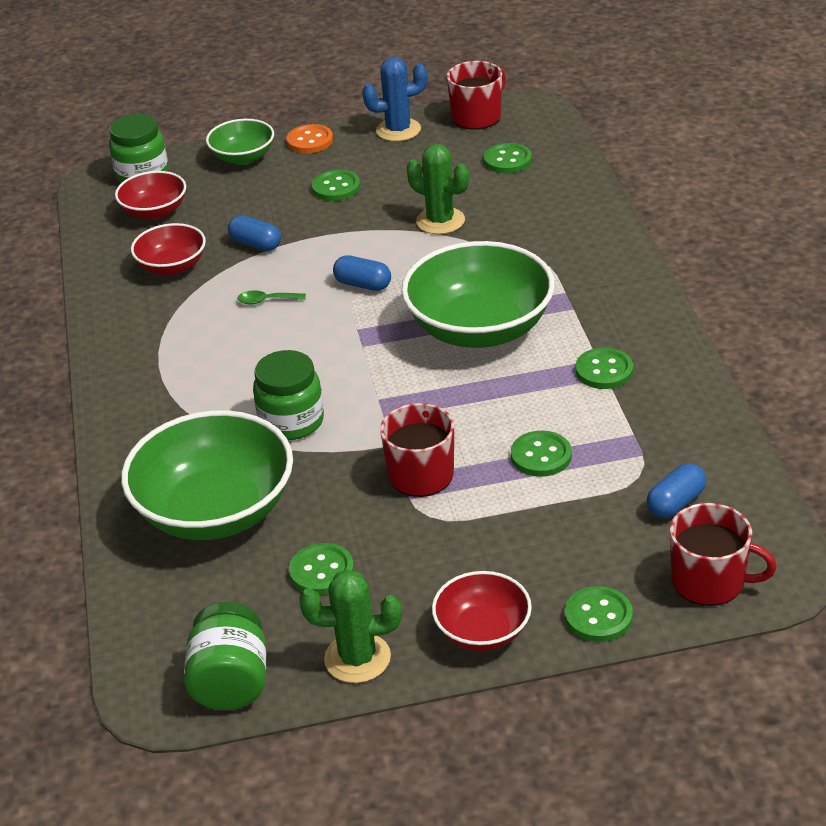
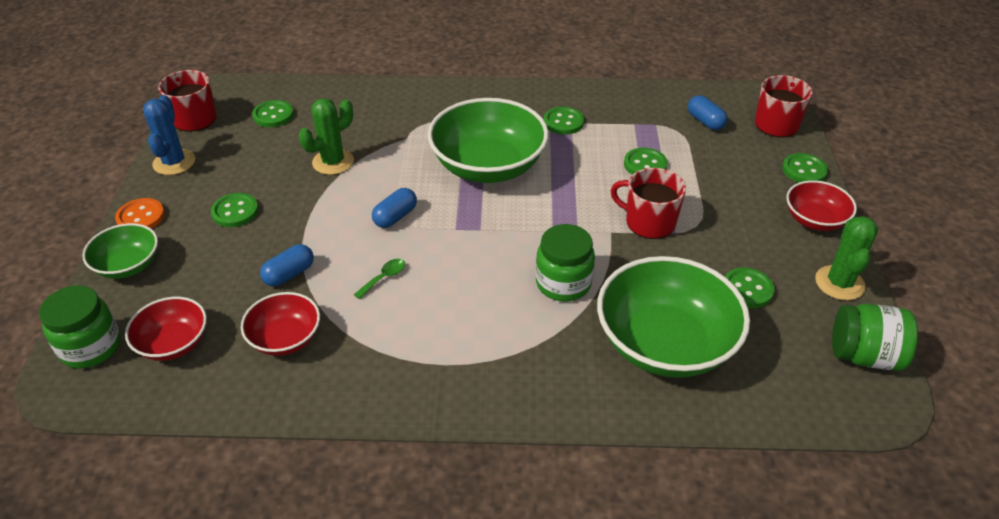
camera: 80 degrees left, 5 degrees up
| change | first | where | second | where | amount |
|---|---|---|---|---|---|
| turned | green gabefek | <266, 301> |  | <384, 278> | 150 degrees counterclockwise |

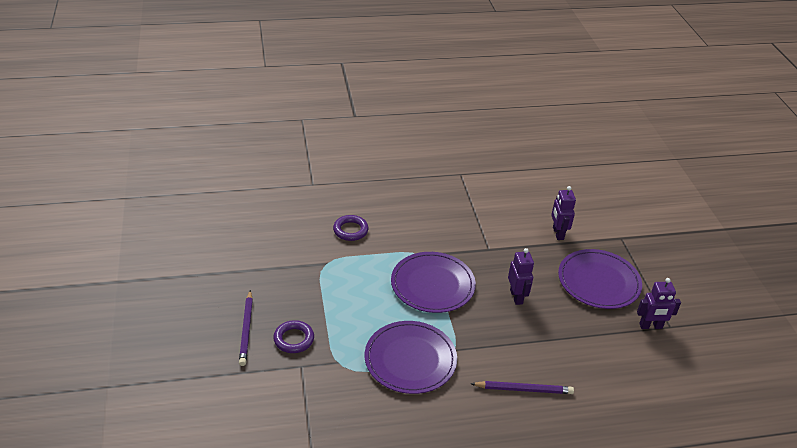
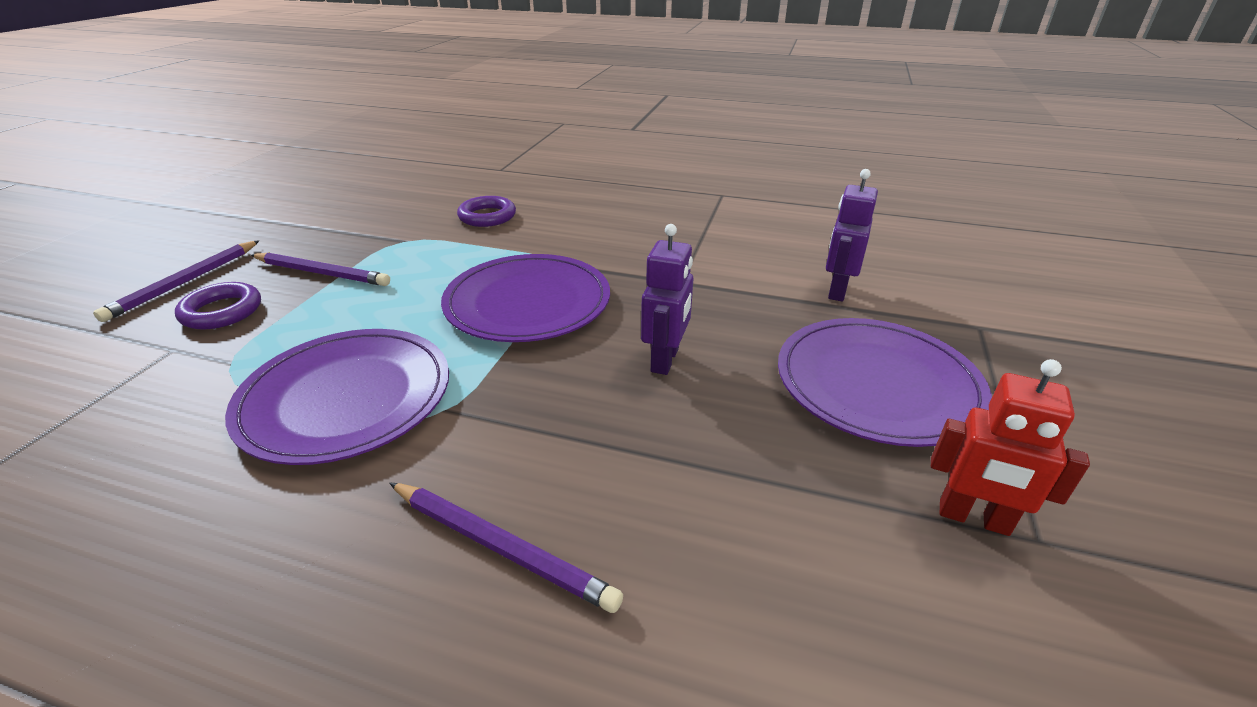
camera: 30 degrees right, 5 degrees down
| change | first | where | second | where | amount |
|---|---|---|---|---|---|
| added |  |  | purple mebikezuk | <321, 273> |  |
| recoloured | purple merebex | <650, 326> | red merebex | <973, 518> |  |

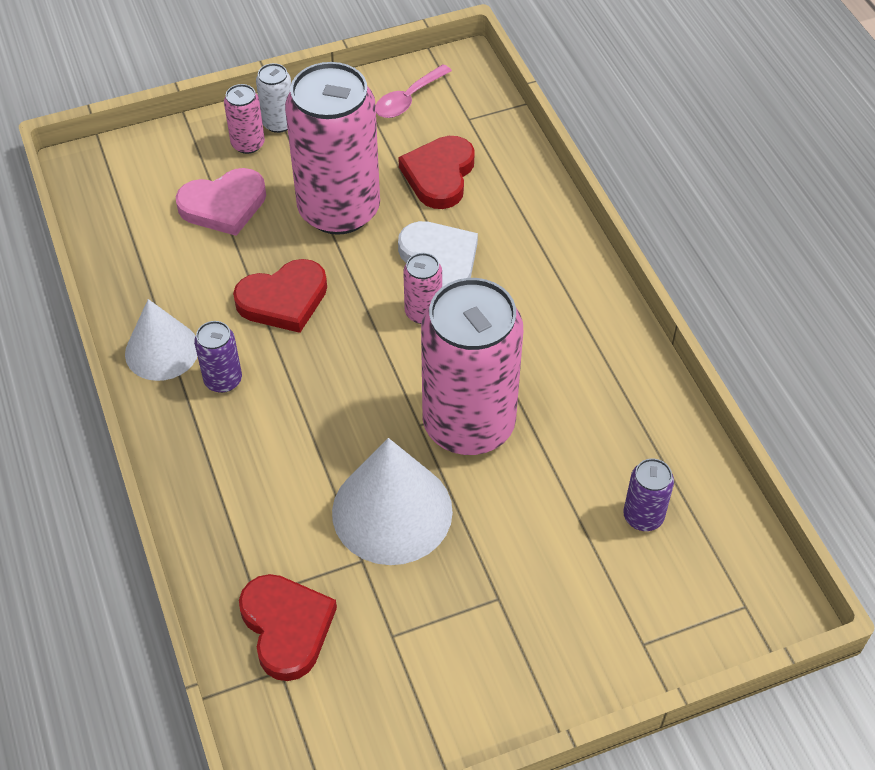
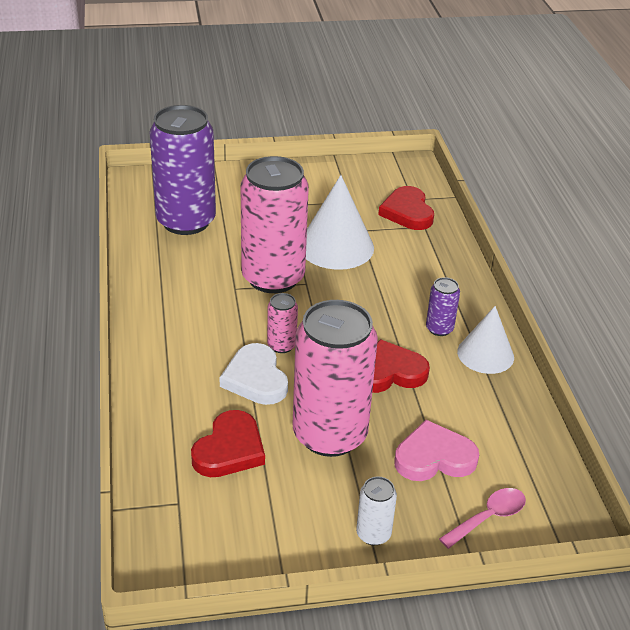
camera: 170 degrees left, 15 degrees down
| change | first | where | second | where | amount |
|---|---|---|---|---|---|
| resized | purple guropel | <643, 516> |  | <186, 221> | x2.34 |
| moved | pink gabefek | <408, 99> |  | <488, 518> |  |
| removed | pink guropel | <248, 144> |  |  |  |

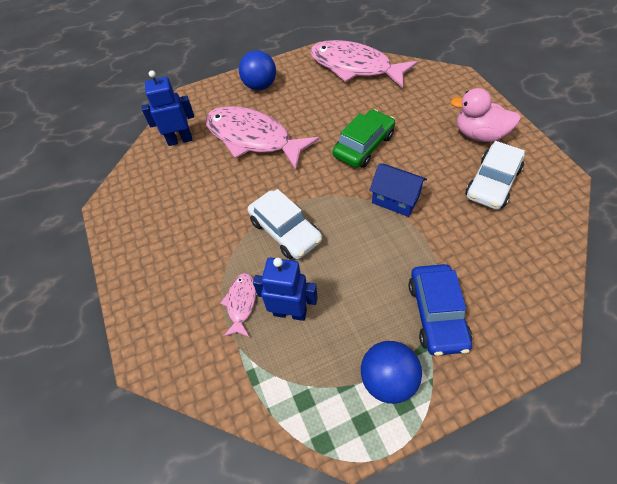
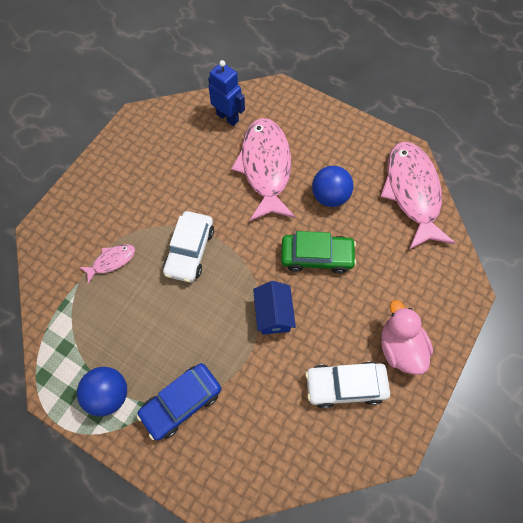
camera: 50 degrees right, 10 degrees up
| change | first | where | second | where | amount |
|---|---|---|---|---|---|
| moved | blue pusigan | <260, 86> |  | <330, 196> |  |
| removed | blue merebex | <290, 312> |  |  |  |

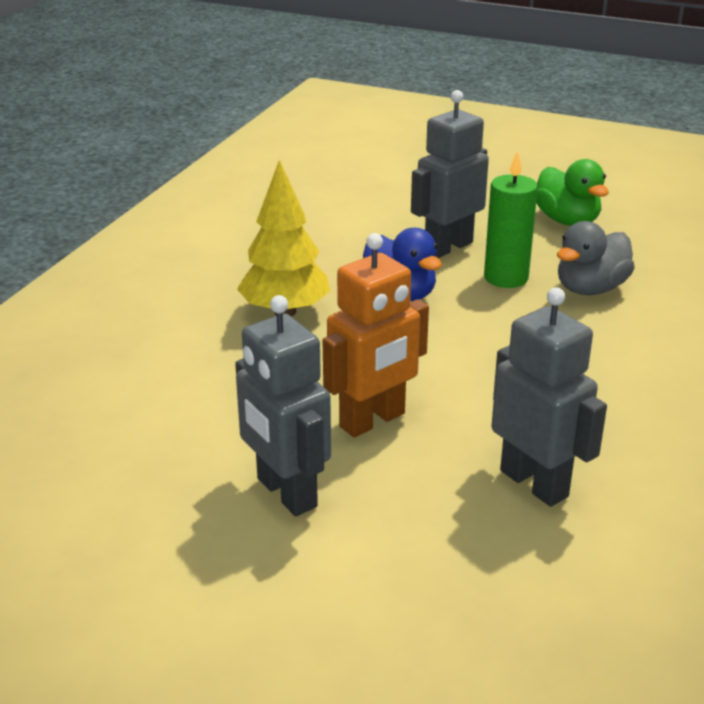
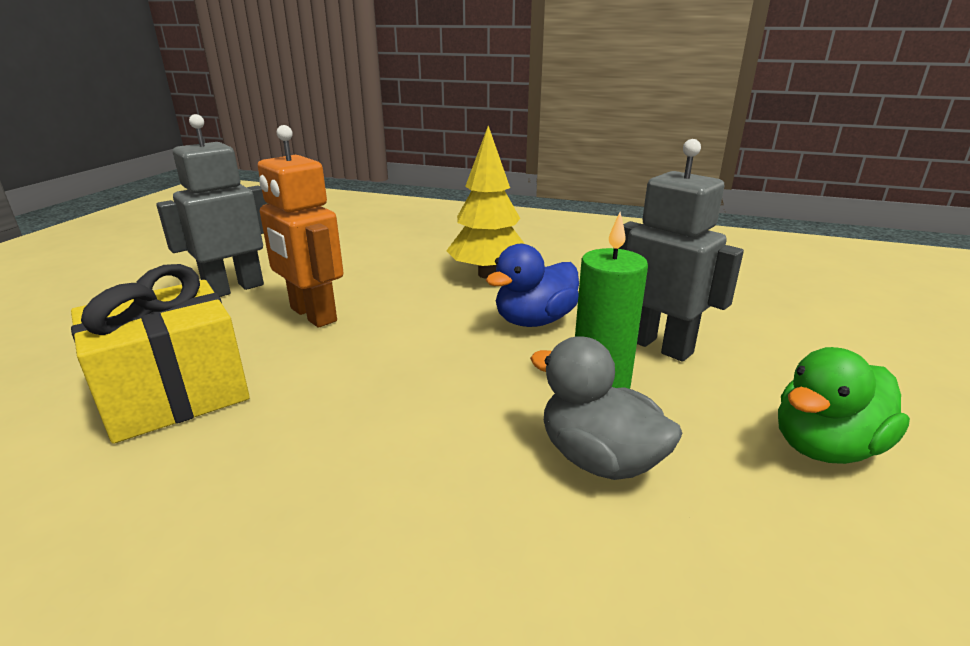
camera: 85 degrees right, 5 degrees down
| change | first | where | second | where | amount |
|---|---|---|---|---|---|
| replaced | grey merebex | <534, 483> | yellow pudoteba | <175, 394> |  |

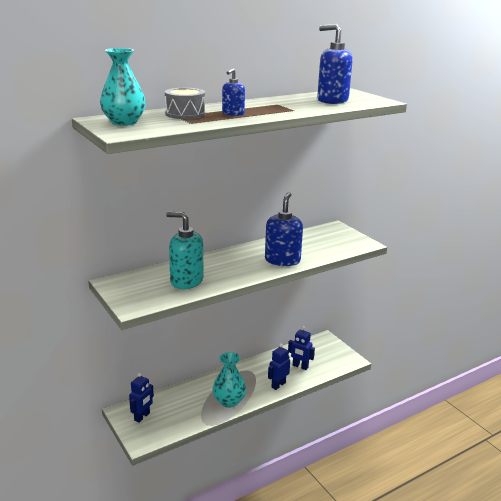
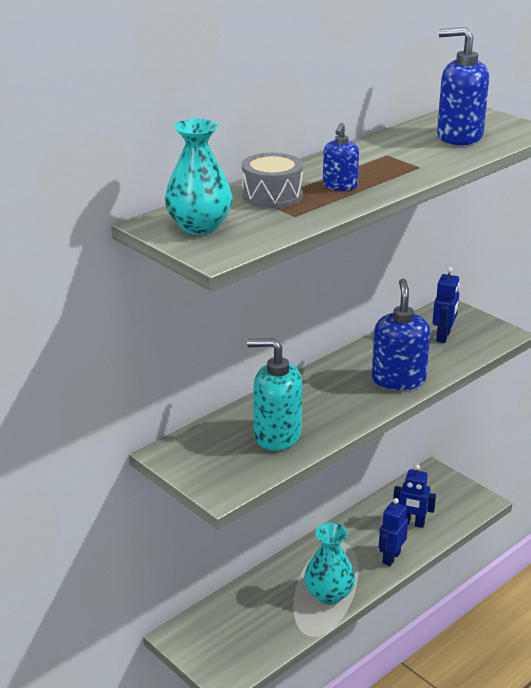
camera: 10 degrees left, 5 degrees up
| change | first | where | second | where | amount |
|---|---|---|---|---|---|
| moved | blue merebex | <142, 416> |  | <443, 336> |  |

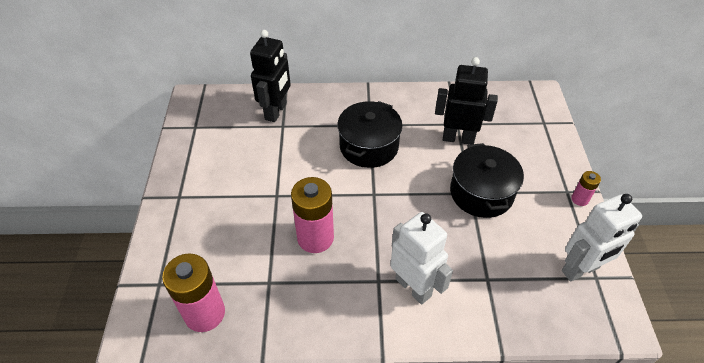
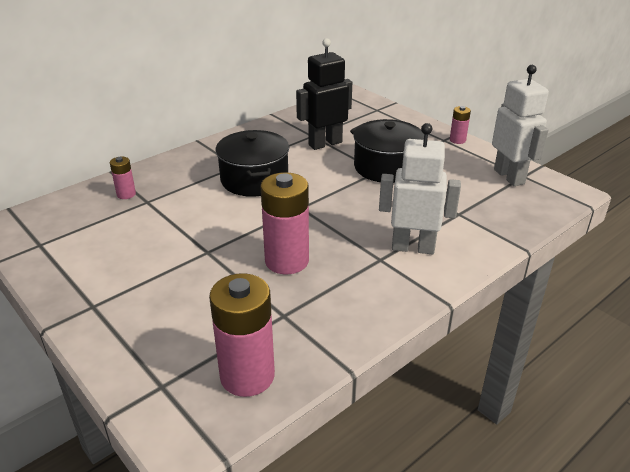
camera: 40 degrees left, 15 degrees down
| change | first | where | second | where | amount |
|---|---|---|---|---|---|
| replaced | black merebex | <276, 111> | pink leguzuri | <126, 194> |  |
| turned | white merebex | <580, 270> |  | <509, 176> | 45 degrees counterclockwise |

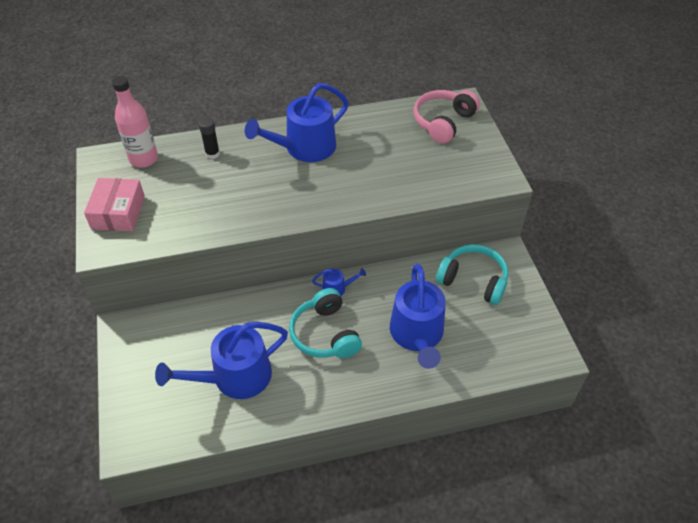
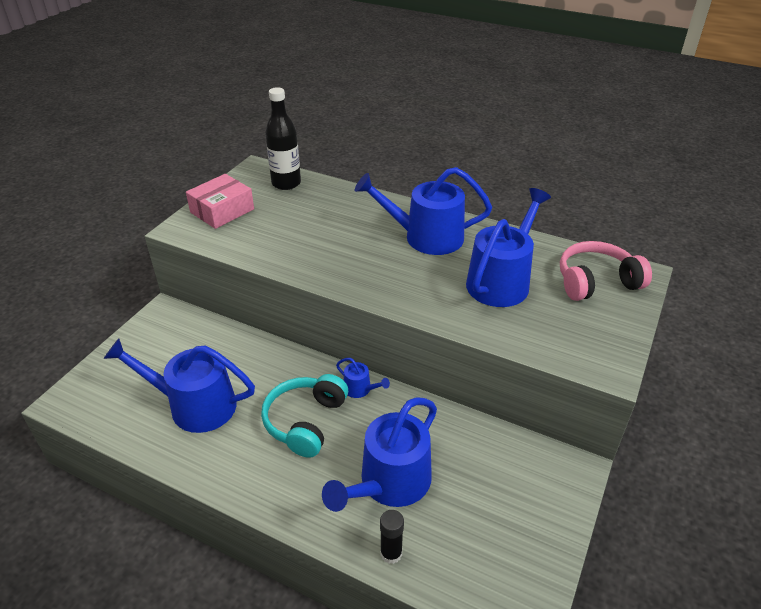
camera: 40 degrees right, 10 degrees down
| change | first | where | second | where | amount |
|---|---|---|---|---|---|
| recoloured | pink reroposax | <143, 159> | black reroposax | <286, 183> |  |
| moved | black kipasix | <212, 154> |  | <391, 553> |  |
| added |  |  | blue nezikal | <501, 281> |  |
| removed | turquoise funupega | <473, 280> |  |  |  |

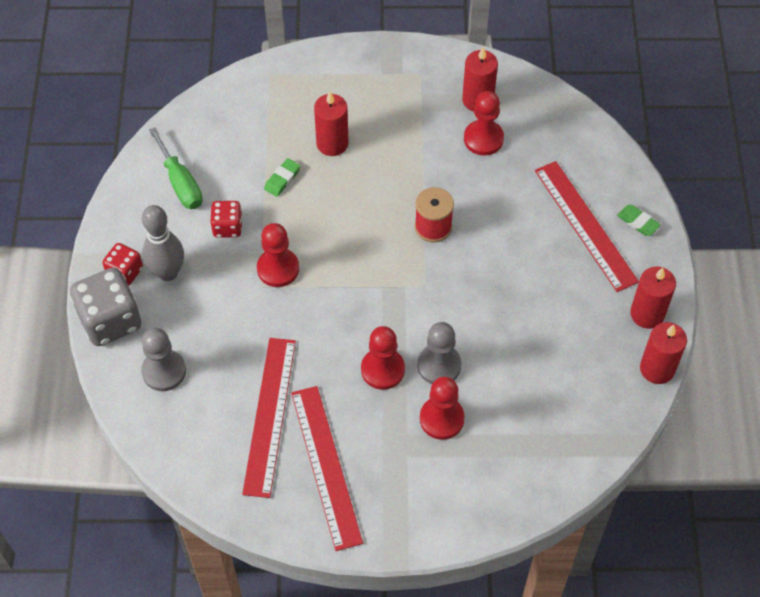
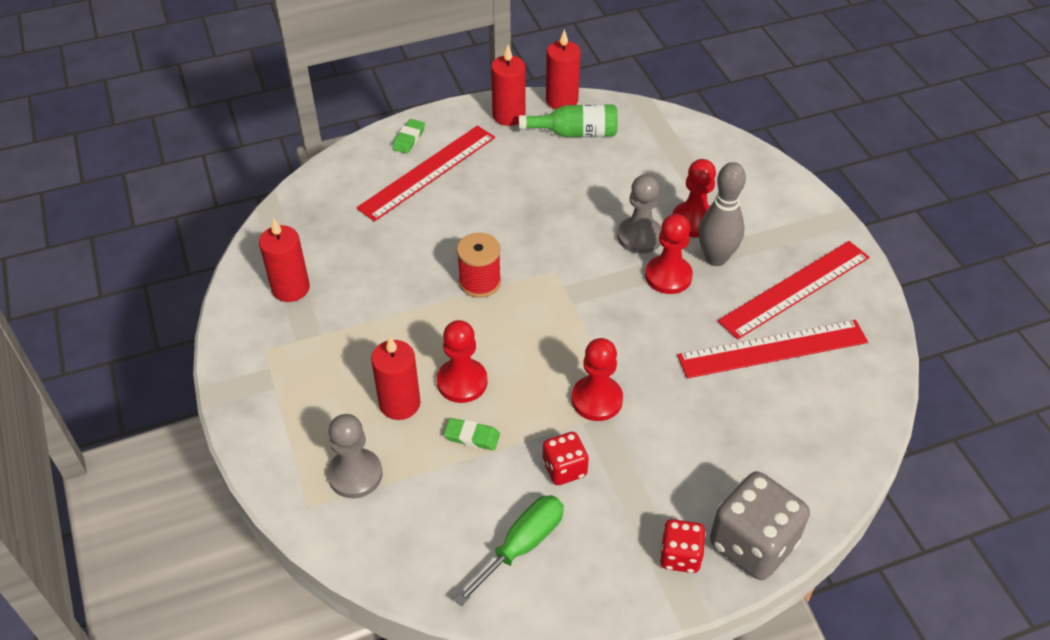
camera: 110 degrees left, 10 degrees down
| change | first | where | second | where | amount |
|---|---|---|---|---|---|
| moved | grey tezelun | <164, 371> |  | <355, 474> |  |
| moved | red tezelun | <483, 139> |  | <462, 382> |  |
| added |  |  | green reroposax | <575, 133> |  |
| moved | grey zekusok | <168, 272> |  | <716, 258> |  |

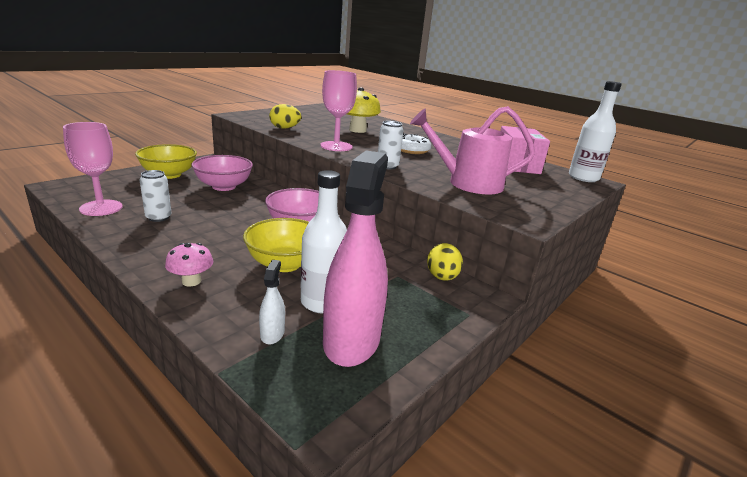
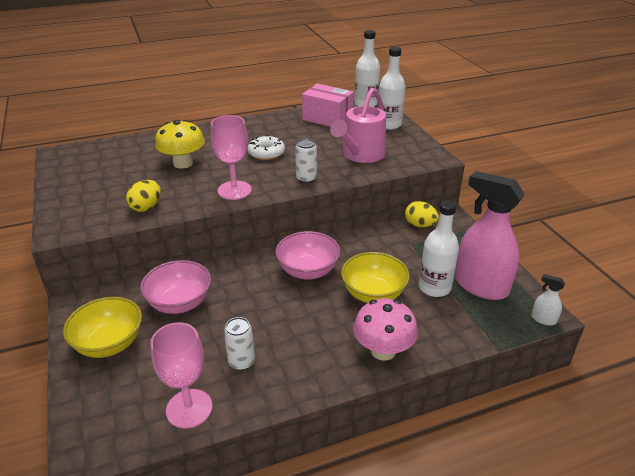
camera: 60 degrees left, 10 degrees up
| change | first | where | second | where | amount |
|---|---|---|---|---|---|
| resized | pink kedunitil | <191, 281> |  | <383, 350> | x1.66 |
| added |  |  | white reroposax | <389, 125> |  |
| moved | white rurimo | <272, 334> |  | <543, 319> |  |

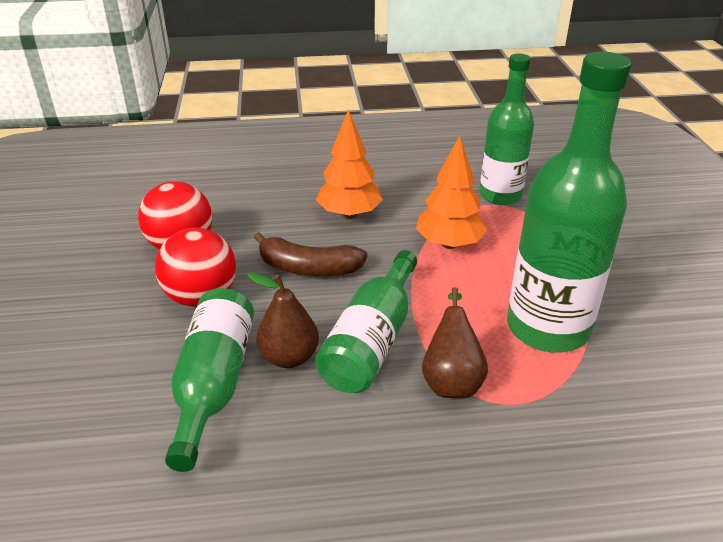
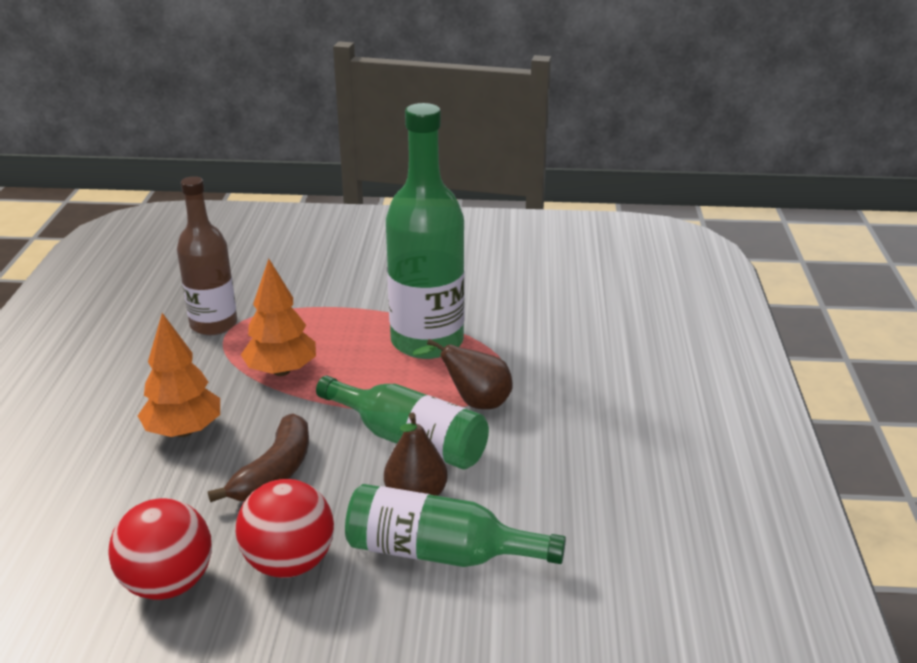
camera: 80 degrees left, 5 degrees down
| change | first | where | second | where | amount |
|---|---|---|---|---|---|
| recoloured | green reroposax | <500, 195> | brown reroposax | <214, 324> |  |

